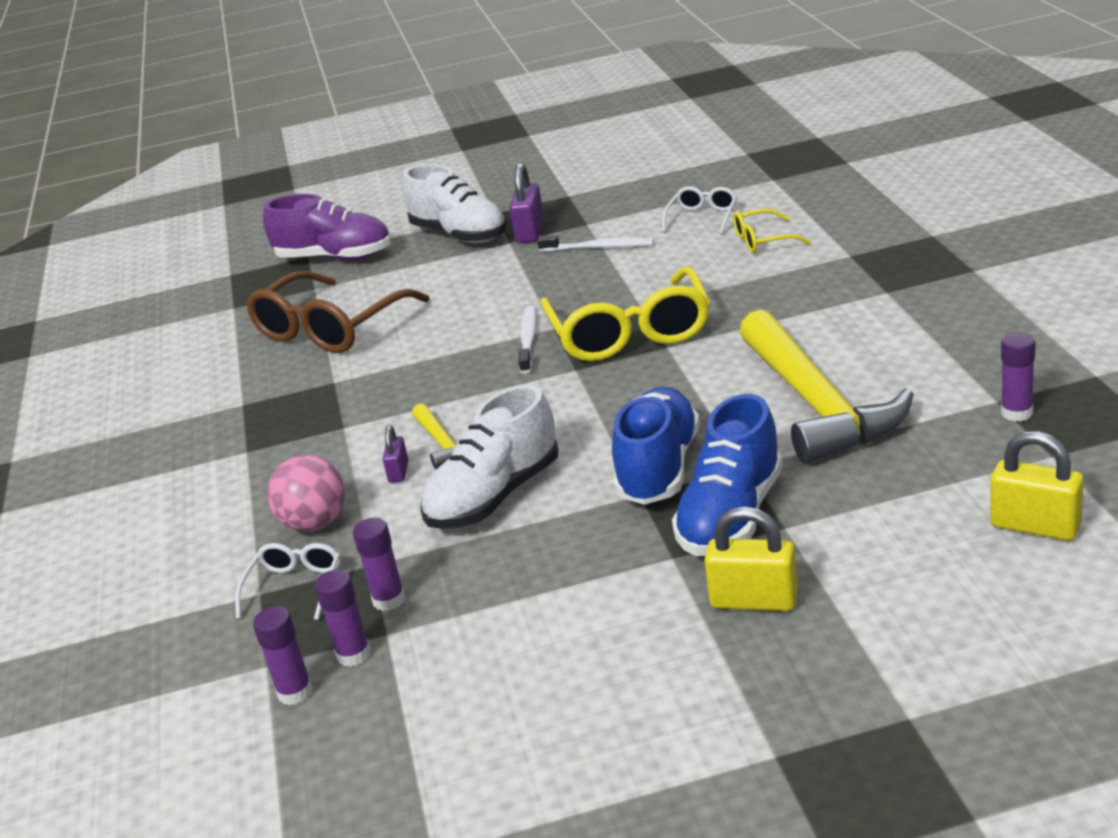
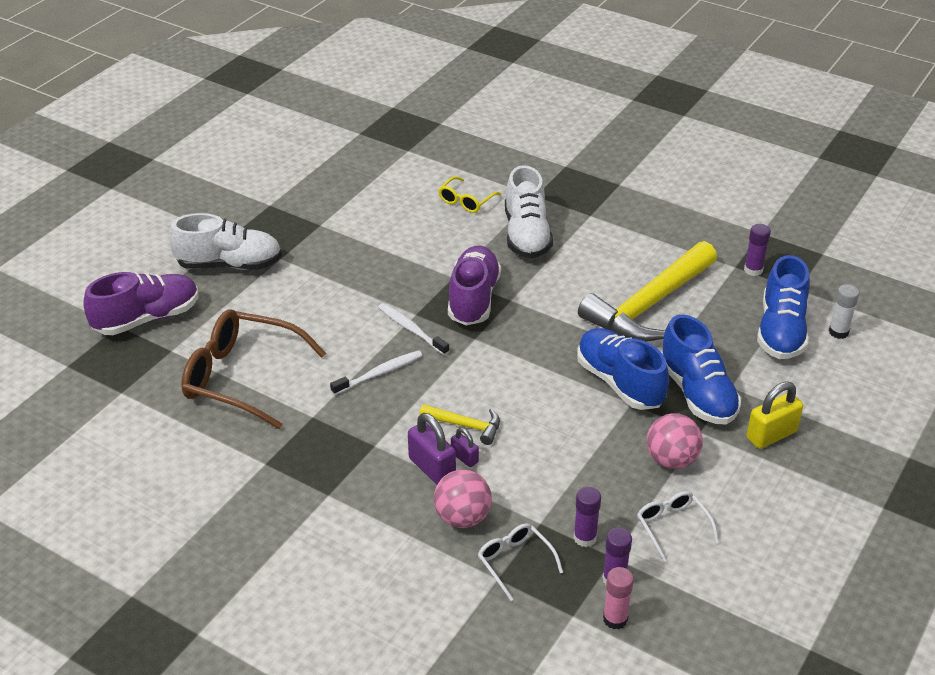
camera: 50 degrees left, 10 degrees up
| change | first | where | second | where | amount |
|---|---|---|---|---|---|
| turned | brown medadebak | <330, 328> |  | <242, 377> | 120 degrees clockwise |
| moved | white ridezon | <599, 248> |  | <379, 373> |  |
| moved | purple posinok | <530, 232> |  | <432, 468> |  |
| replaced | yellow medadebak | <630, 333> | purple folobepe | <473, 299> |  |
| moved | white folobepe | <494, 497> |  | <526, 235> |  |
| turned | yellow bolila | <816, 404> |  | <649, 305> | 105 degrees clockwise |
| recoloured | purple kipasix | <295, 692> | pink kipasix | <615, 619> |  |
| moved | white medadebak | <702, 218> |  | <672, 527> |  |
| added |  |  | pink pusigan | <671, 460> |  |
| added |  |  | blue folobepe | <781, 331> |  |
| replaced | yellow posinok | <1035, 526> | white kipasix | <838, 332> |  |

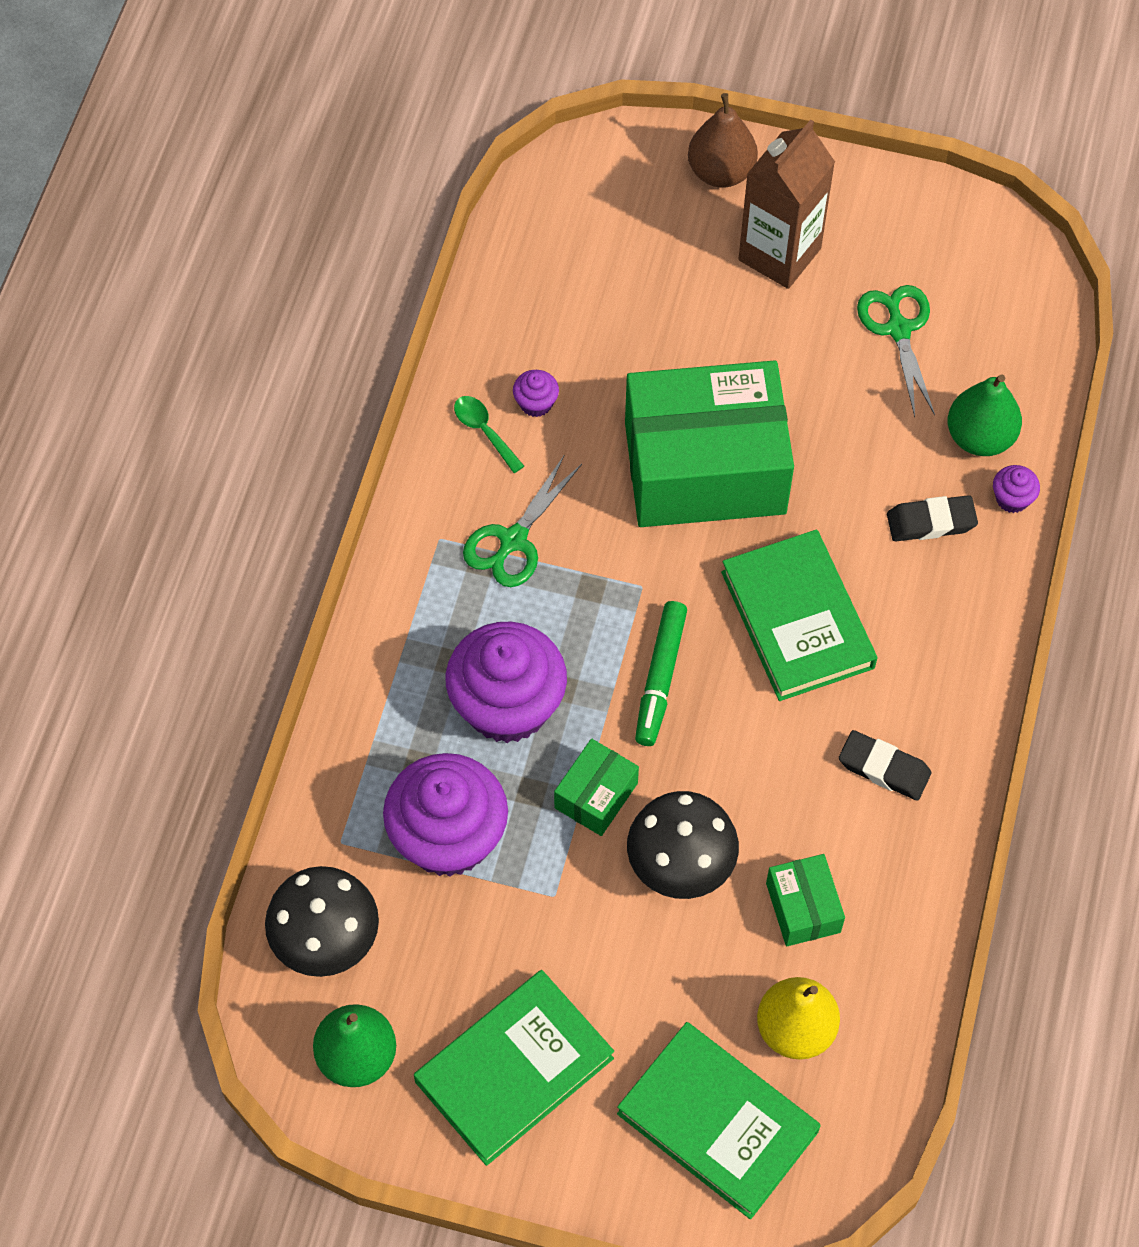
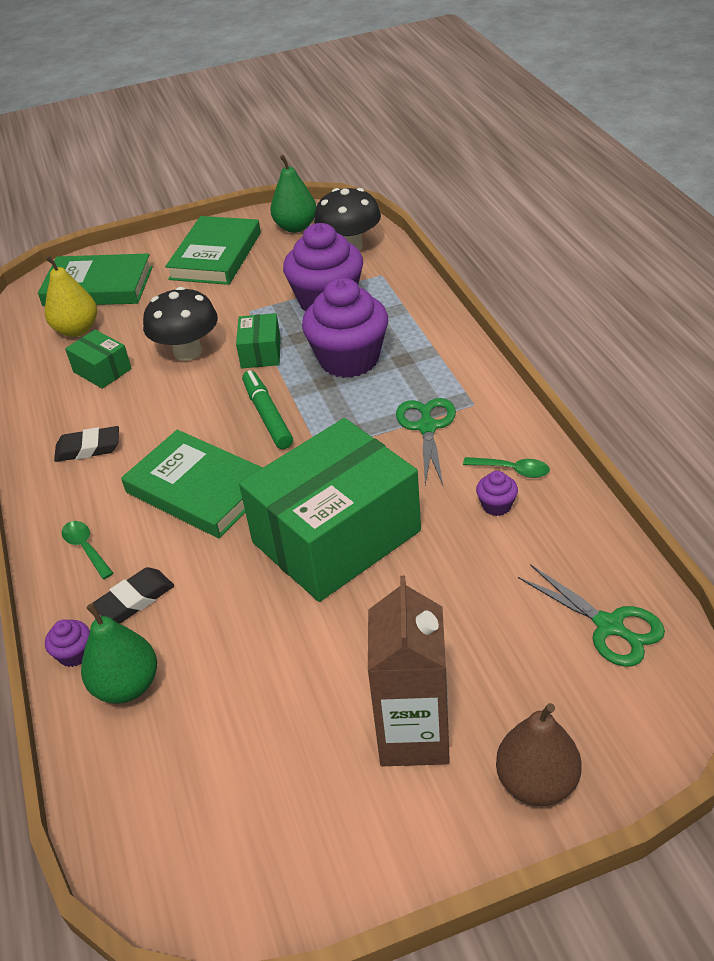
camera: 150 degrees right, 20 degrees down
| change | first | where | second | where | amount |
|---|---|---|---|---|---|
| added |  |  | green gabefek | <86, 548> |  |
| moved | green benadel | <898, 329> |  | <609, 626> |  |

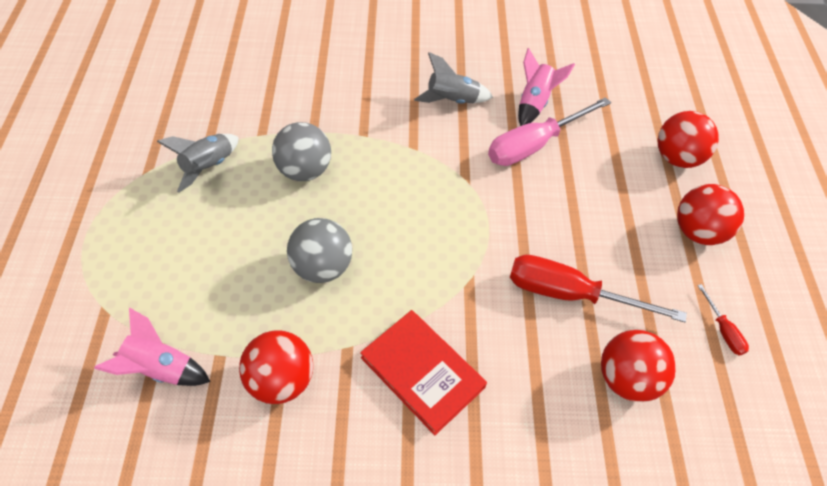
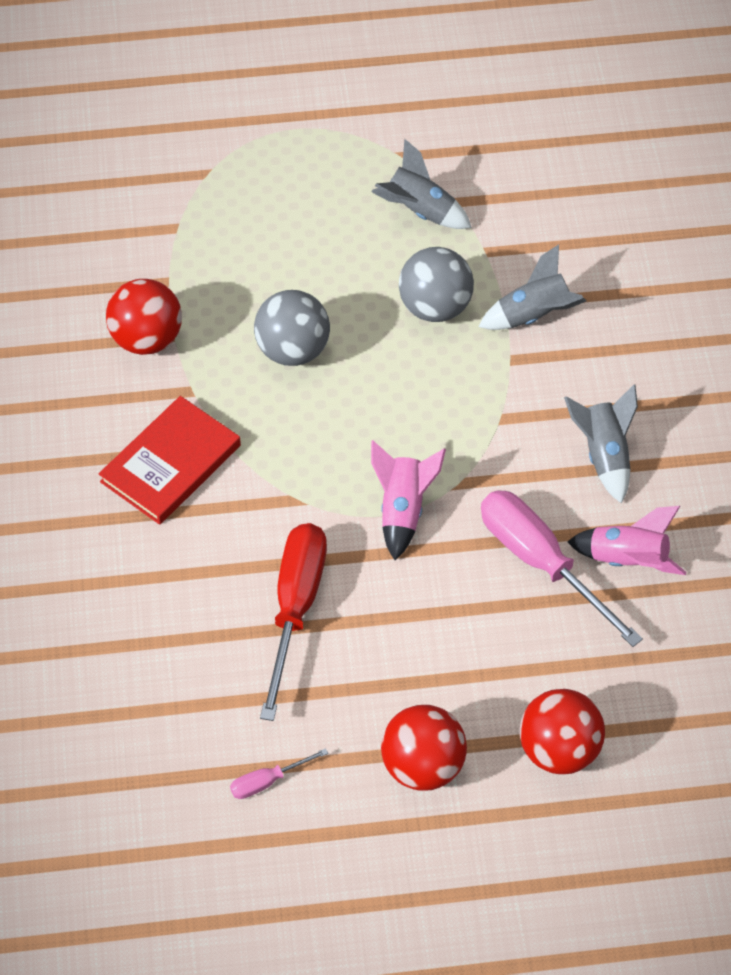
camera: 85 degrees right, 0 degrees up
| change | first | where | second | where | amount |
|---|---|---|---|---|---|
| recoloured | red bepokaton | <723, 330> | pink bepokaton | <267, 781> |  |
| moved | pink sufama | <161, 368> |  | <402, 510> |  |
| added |  |  | grey sufama | <533, 315> |  |
| removed | red pusigan | <626, 378> |  |  |  |

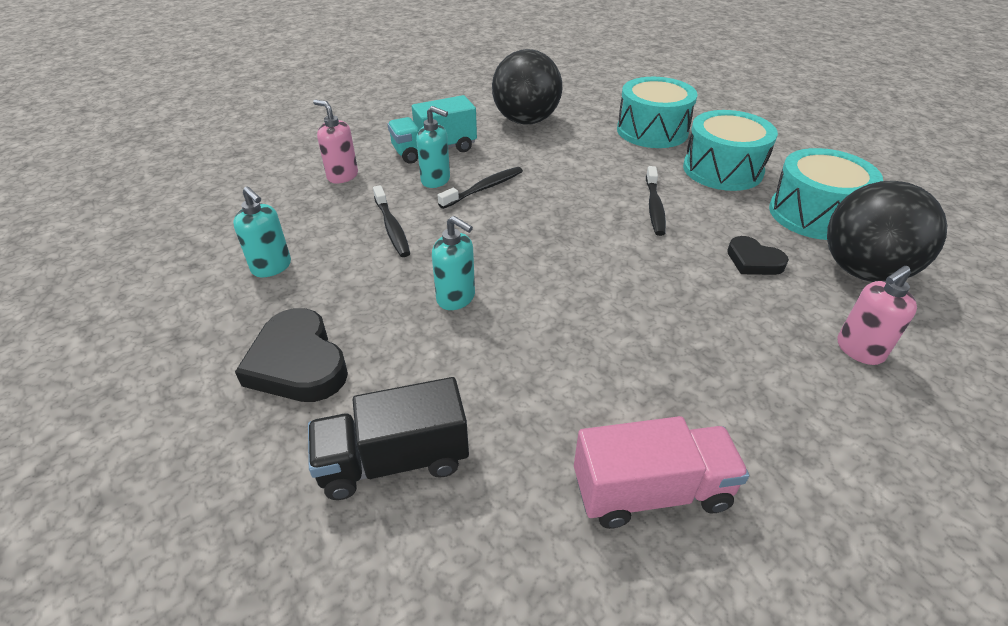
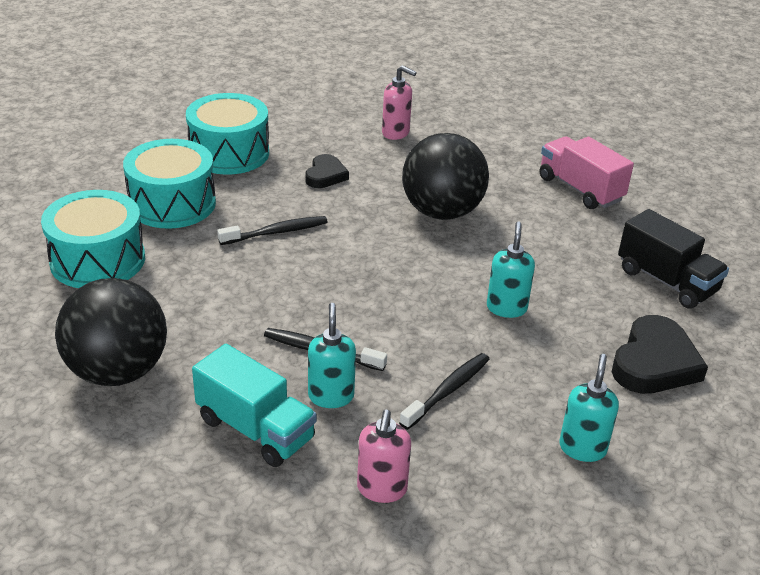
camera: 120 degrees left, 5 degrees down
| change | first | where | second | where | amount |
|---|---|---|---|---|---|
| moved | black pusigan | <863, 271> |  | <442, 212> |  |

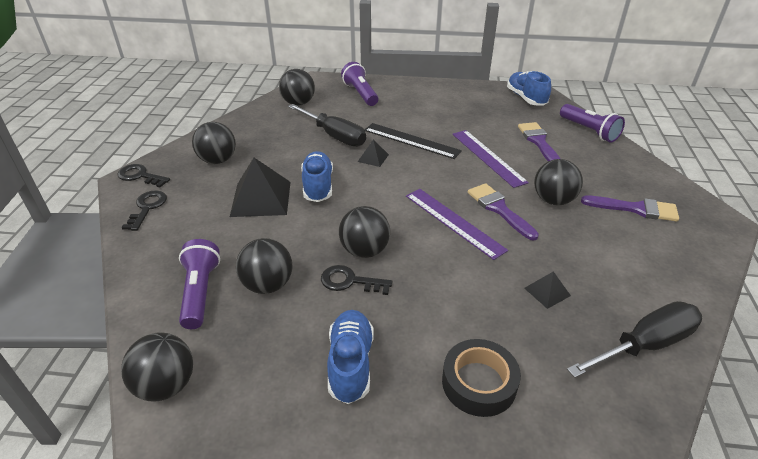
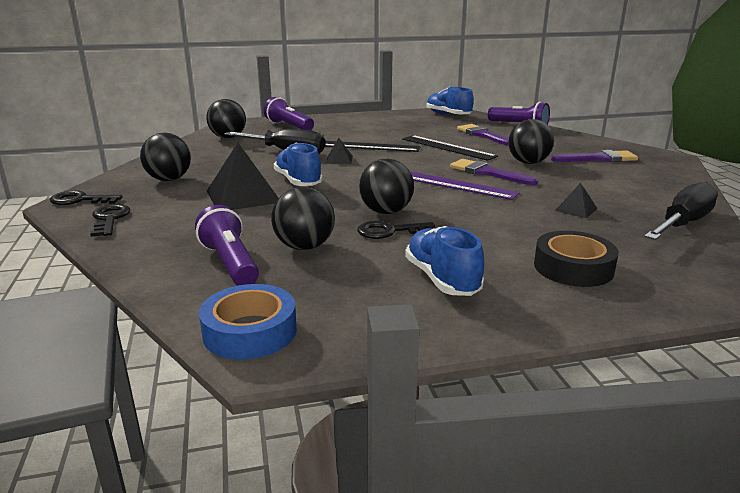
camera: 20 degrees left, 15 degrees down
| change | first | where | second | where | amount |
|---|---|---|---|---|---|
| replaced | black pusigan | <166, 385> | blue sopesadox | <250, 331> |  |
| recoloured | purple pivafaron | <487, 157> | black pivafaron | <447, 147> |  |

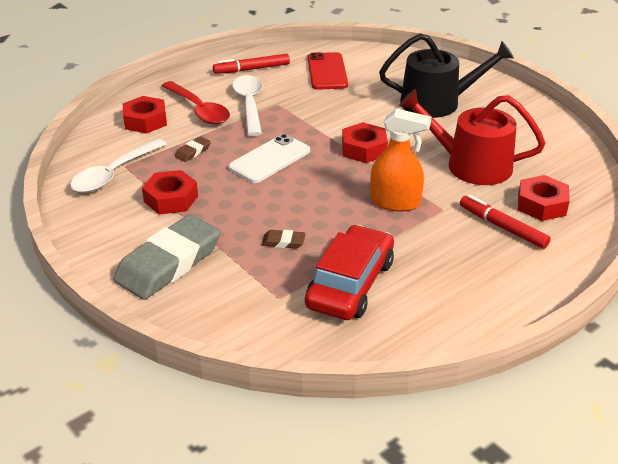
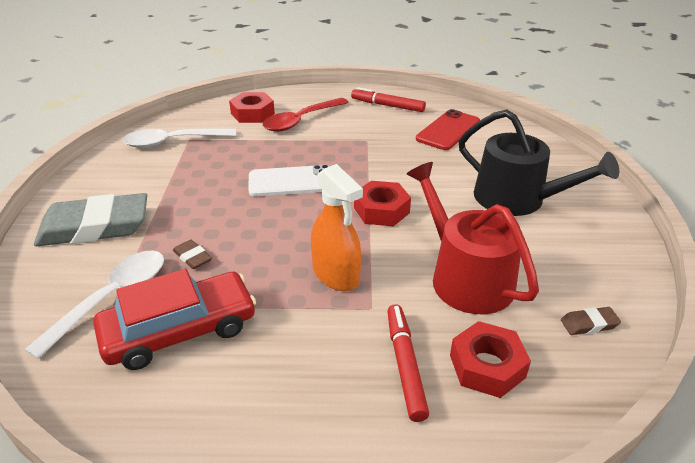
camera: 40 degrees right, 0 degrees up
| change | first | where | second | where | amount |
|---|---|---|---|---|---|
| moved | white gabefek | <249, 104> |  | <112, 298> |  |
| turned | red gabefek | <199, 110> |  | <301, 121> | 45 degrees clockwise |
| moved | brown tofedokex | <193, 152> |  | <589, 324> |  |
| removed | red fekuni | <171, 199> |  |  |  |

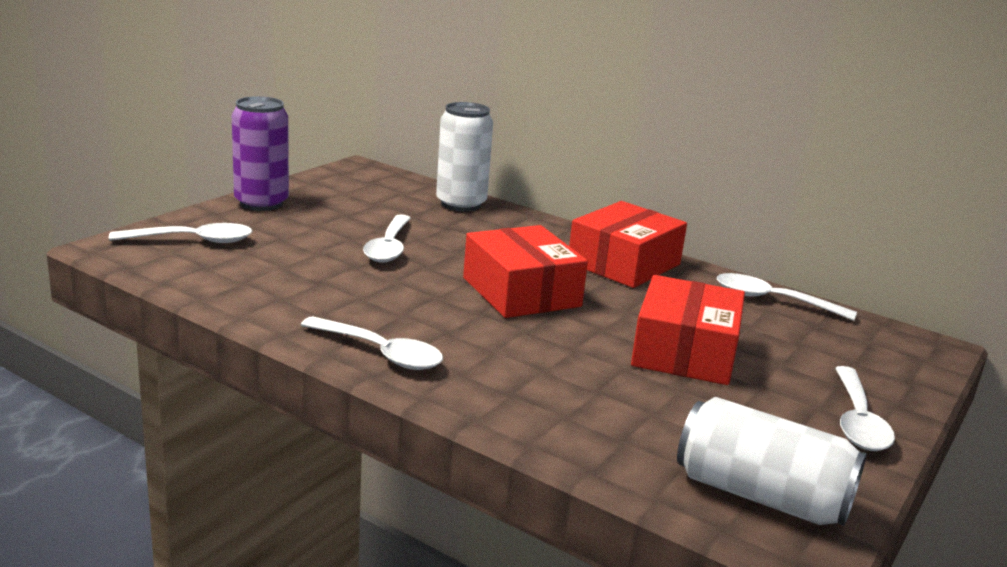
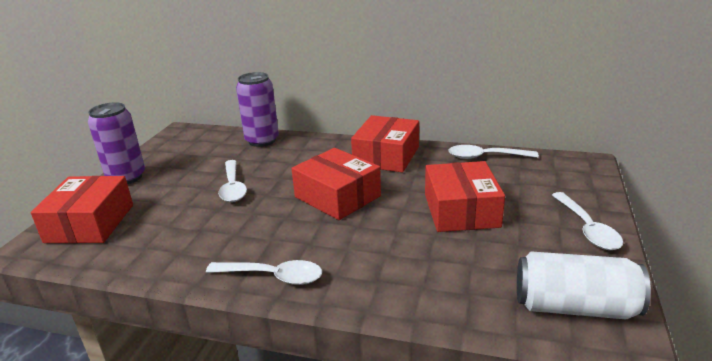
camera: 15 degrees left, 5 degrees up
| change | first | where | second | where | amount |
|---|---|---|---|---|---|
| replaced | white gabefek | <193, 240> | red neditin | <90, 223> |  |
| recoloured | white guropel | <461, 204> | purple guropel | <262, 140> |  |

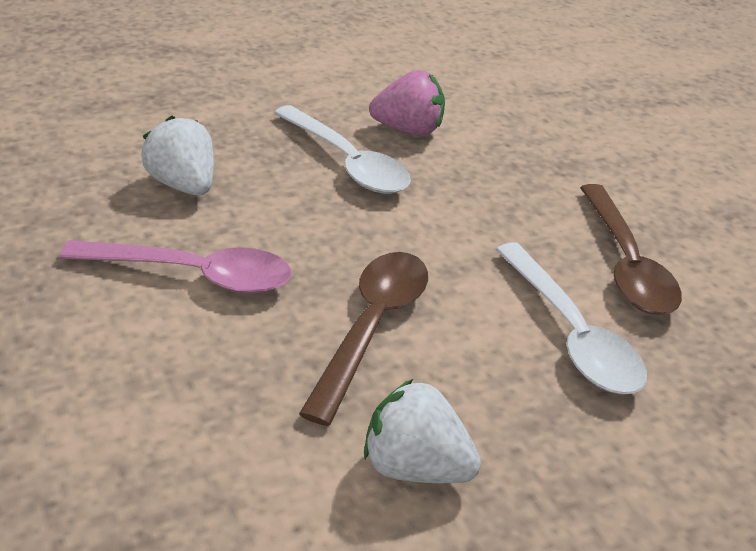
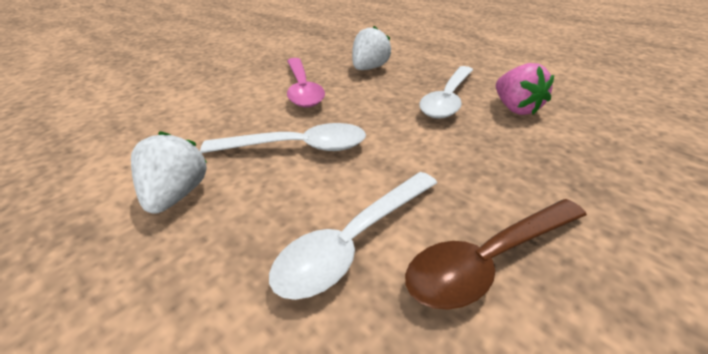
camera: 70 degrees right, 0 degrees up
| change | first | where | second | where | amount |
|---|---|---|---|---|---|
| recoloured | brown gabefek | <372, 327> | white gabefek | <297, 147> |  |

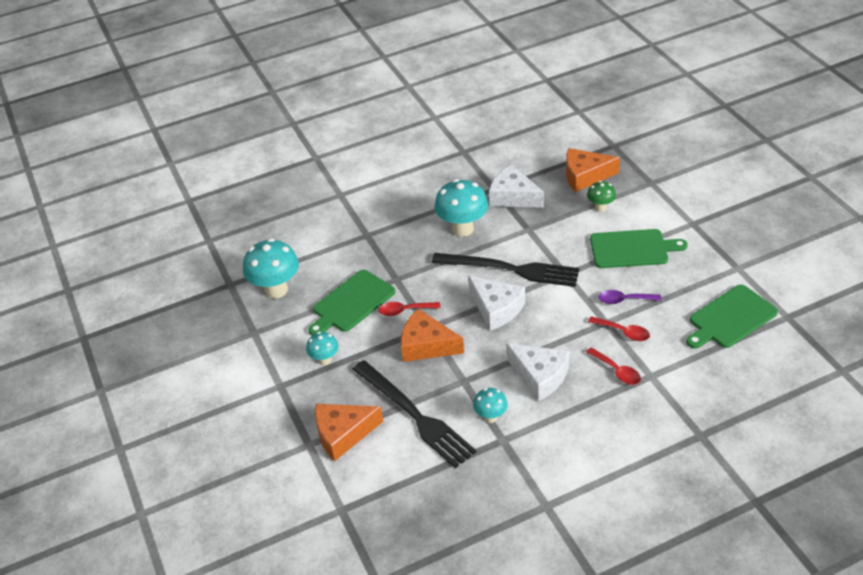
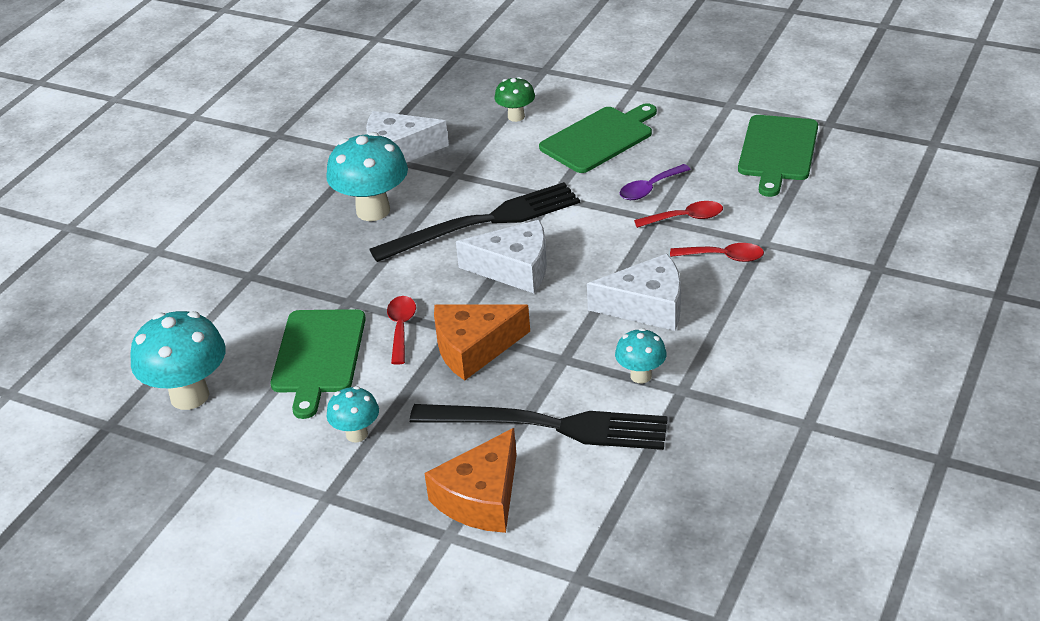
camera: 40 degrees left, 5 degrees down
| change | first | where | second | where | amount |
|---|---|---|---|---|---|
| turned | red gabefek | <404, 311> |  | <401, 328> | 135 degrees clockwise |
| removed | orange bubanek | <585, 176> |  |  |  |

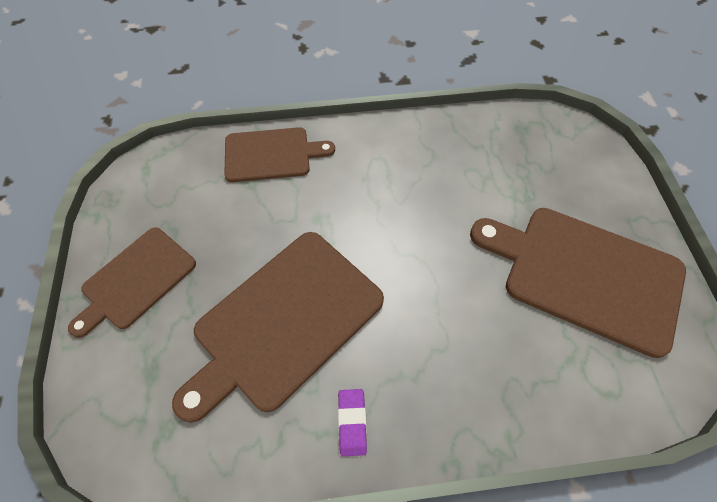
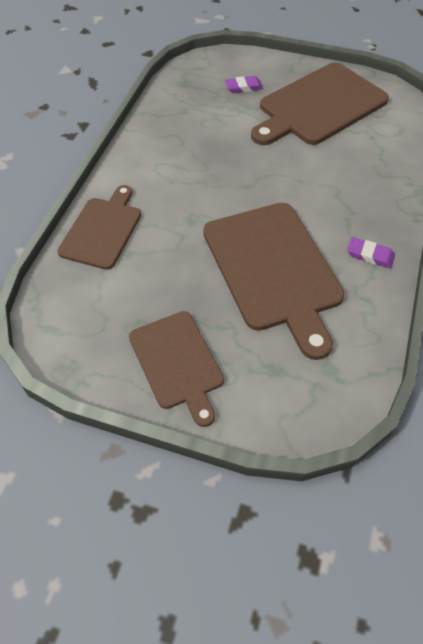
camera: 65 degrees left, 5 degrees down
| change | first | where | second | where | amount |
|---|---|---|---|---|---|
| added |  |  | purple tofedokex | <243, 87> |  |

